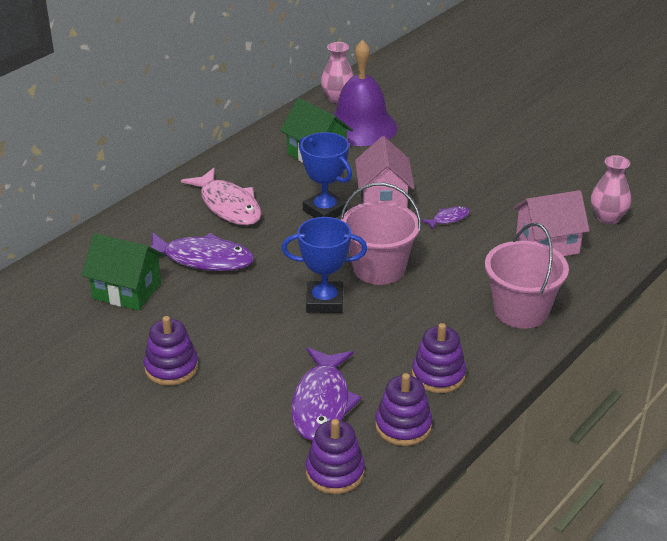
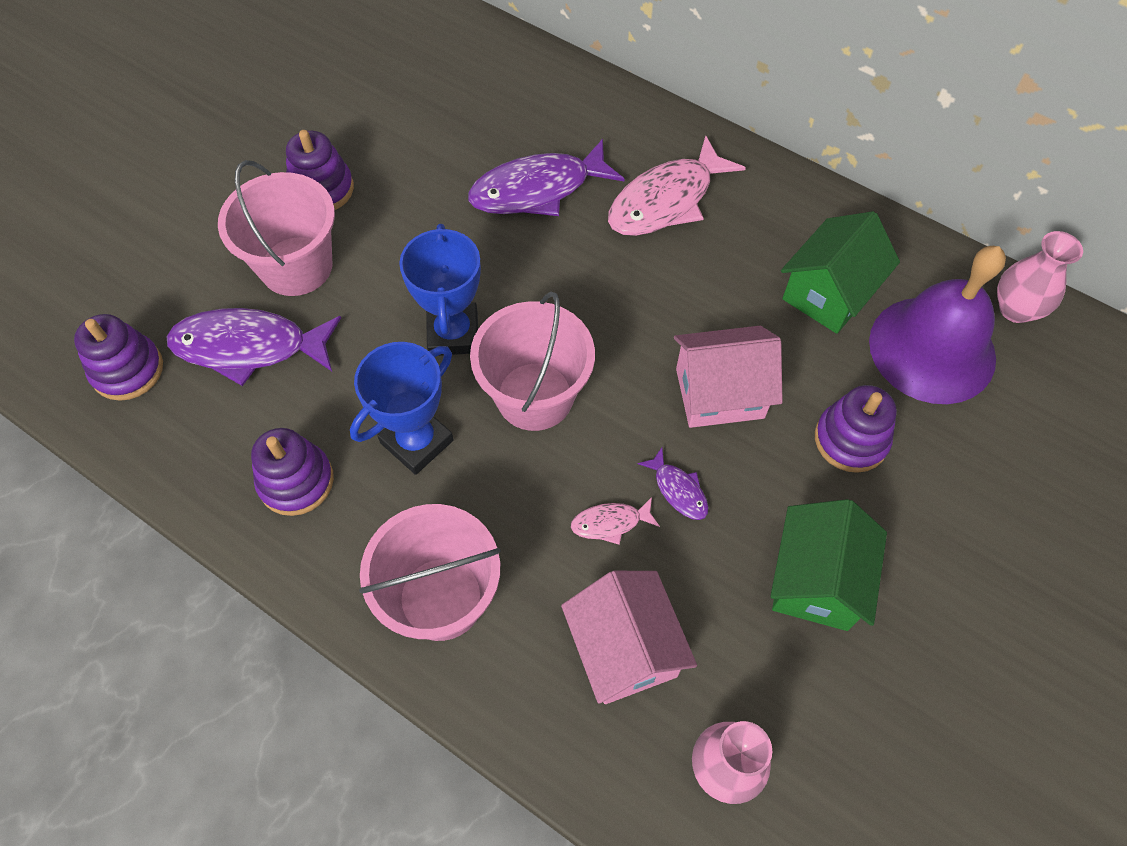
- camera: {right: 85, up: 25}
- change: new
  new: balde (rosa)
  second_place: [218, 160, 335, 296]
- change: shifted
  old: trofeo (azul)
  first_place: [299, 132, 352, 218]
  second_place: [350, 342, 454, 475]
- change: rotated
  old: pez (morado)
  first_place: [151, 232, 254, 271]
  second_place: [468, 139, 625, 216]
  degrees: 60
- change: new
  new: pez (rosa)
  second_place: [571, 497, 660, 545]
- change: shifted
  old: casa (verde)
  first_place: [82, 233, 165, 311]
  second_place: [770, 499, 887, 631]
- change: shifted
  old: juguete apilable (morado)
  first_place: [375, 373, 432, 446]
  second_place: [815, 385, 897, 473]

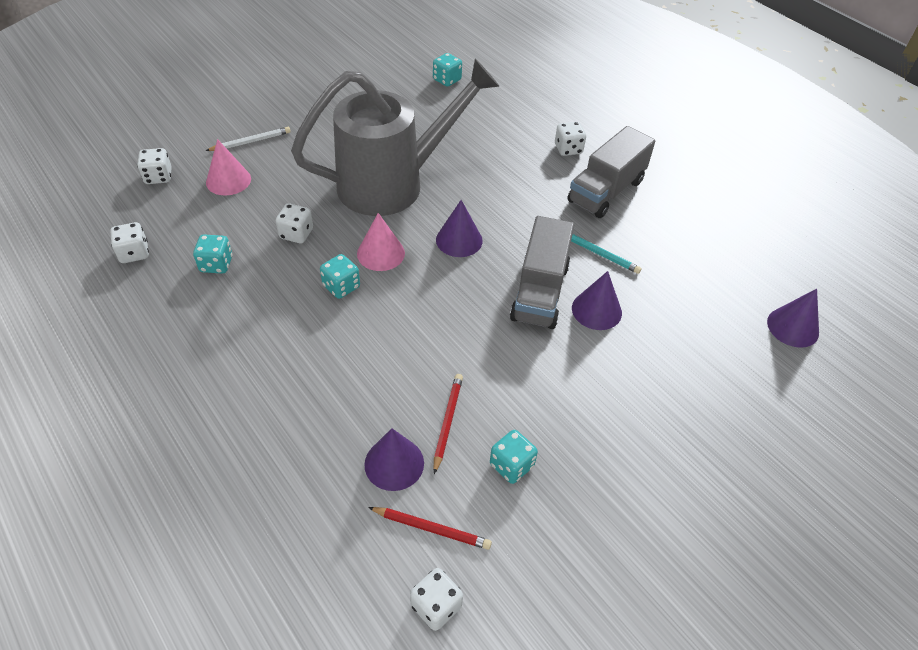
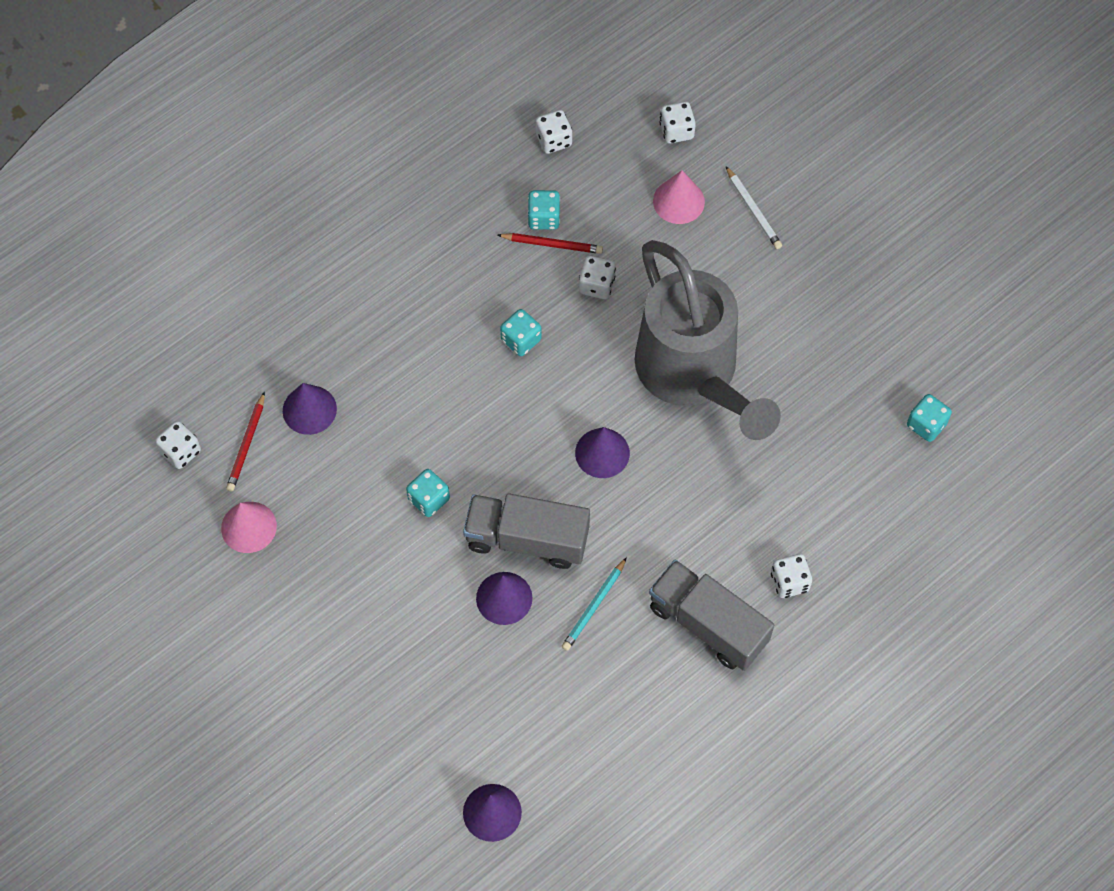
- camera: {right: 90, up: 15}
- change: shifted
  old: cono (rosa)
  first_place: [357, 213, 405, 271]
  second_place: [221, 502, 277, 553]
- change: shifted
  old: dado (turquesa)
  first_place: [490, 430, 538, 484]
  second_place: [406, 469, 450, 517]
- change: shifted
  old: lápiz (rojo)
  first_place: [434, 374, 463, 474]
  second_place: [498, 233, 603, 254]

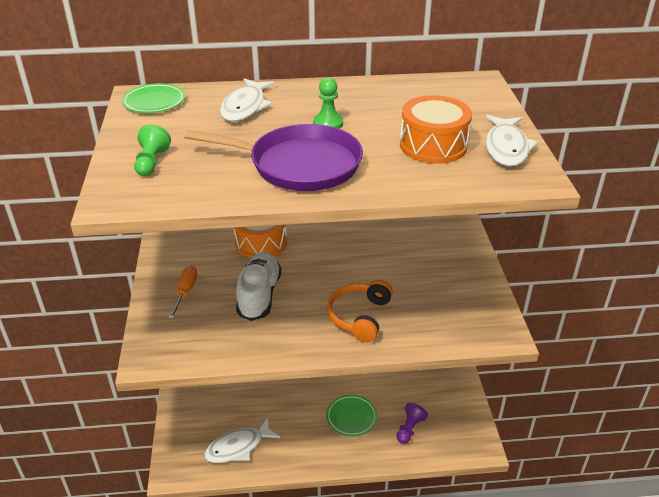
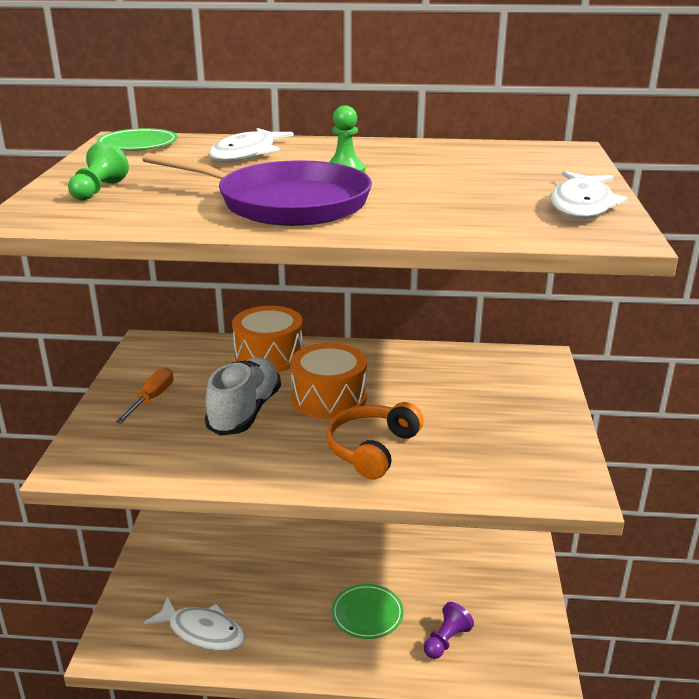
- camera: {right: 10, up: -10}
- change: rotated
  old: pez (blanco)
  first_place: [204, 417, 280, 463]
  second_place: [143, 596, 246, 651]
  degrees: -135
- change: shifted
  old: tambor (naranja)
  first_place: [400, 95, 472, 164]
  second_place: [290, 343, 367, 419]

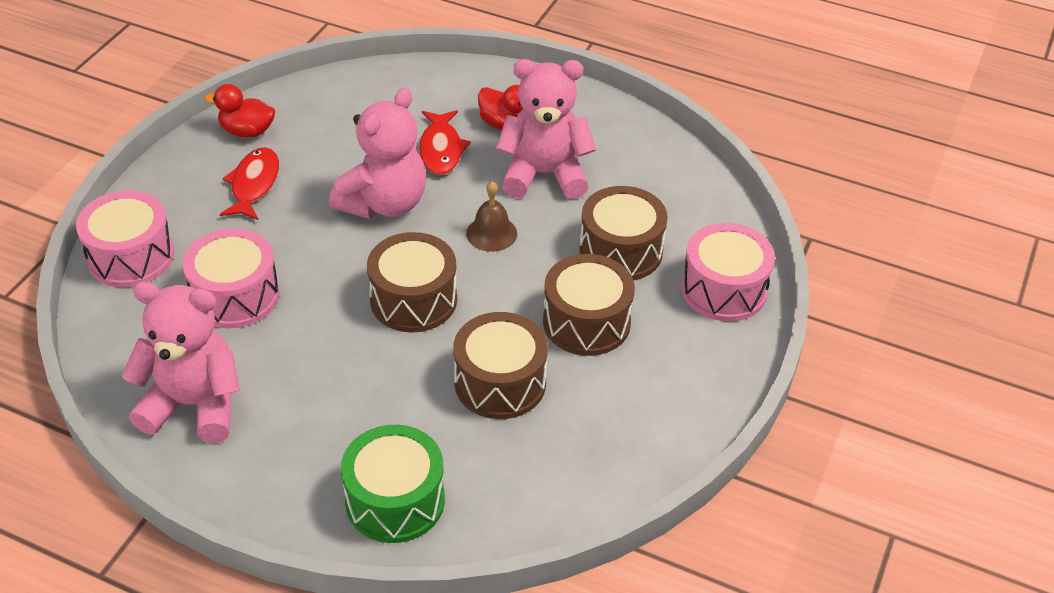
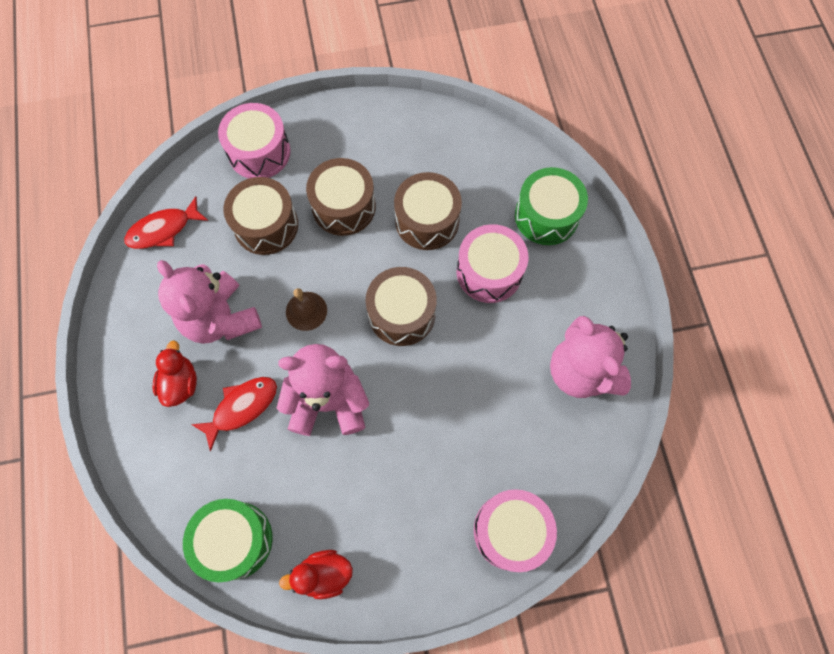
- camera: {right: -125, up: 25}
- change: shifted
  old: pez (rojo)
  first_place: [220, 147, 279, 220]
  second_place: [124, 196, 208, 249]
- change: new
  new: tambor (verde)
  second_place: [183, 499, 273, 582]
- change: rotated
  old: pato (rojo)
  first_place: [205, 84, 275, 138]
  second_place: [279, 550, 353, 599]
  degrees: 105
- change: shifted
  old: tambor (rosa)
  first_place: [183, 228, 279, 328]
  second_place: [457, 224, 528, 303]

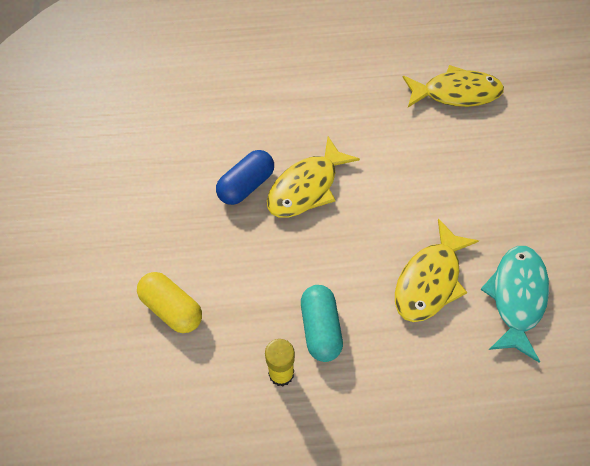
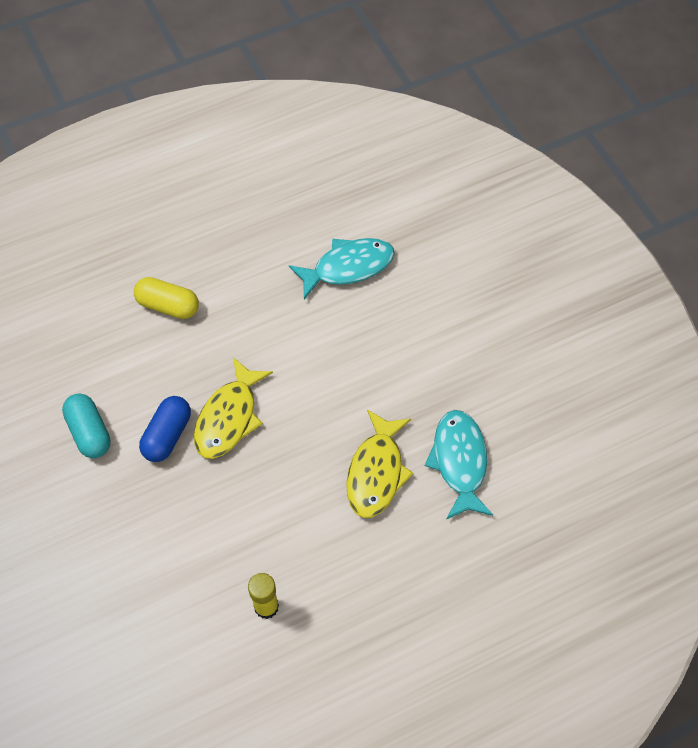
- camera: {right: -20, up: 0}
- change: shifted
  old: cápsula (turquesa)
  first_place: [301, 285, 343, 362]
  second_place: [62, 394, 111, 458]
- change: shifted
  old: cápsula (amarillo)
  first_place: [137, 272, 202, 333]
  second_place: [134, 277, 199, 319]
- change: repainted
  old: pez (amarillo)
  new: pez (turquesa)
  first_place: [402, 65, 504, 107]
  second_place: [289, 238, 395, 299]

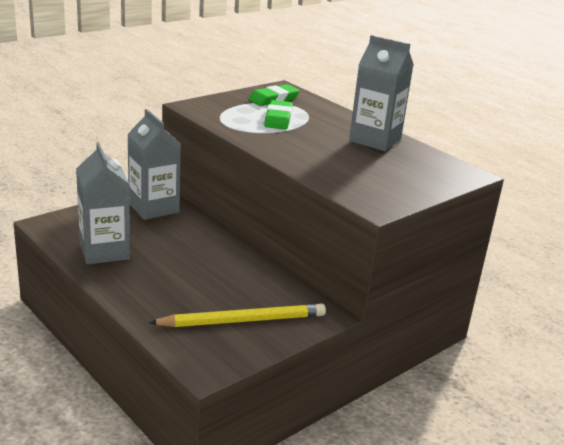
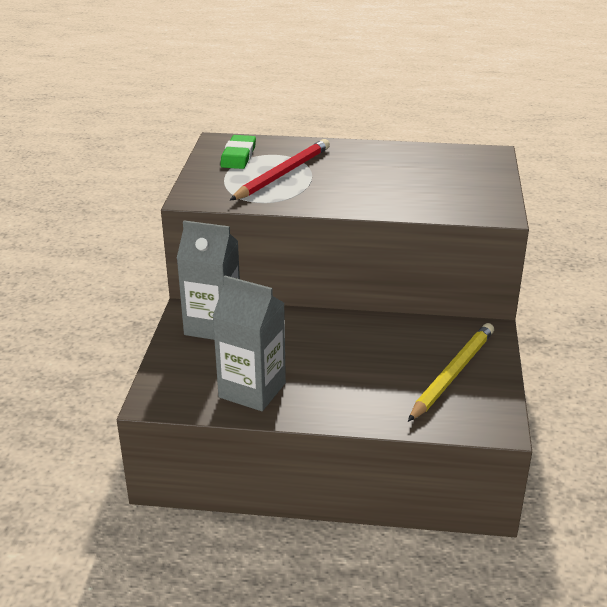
- camera: {right: -40, up: 5}
- change: swapped
  old: goma de borrar (verde)
  new: lápiz (rojo)
  first_place: [264, 100, 293, 130]
  second_place: [230, 139, 330, 200]
- change: gone
  old: cartón de leche (gris)
  first_place: [349, 35, 414, 151]

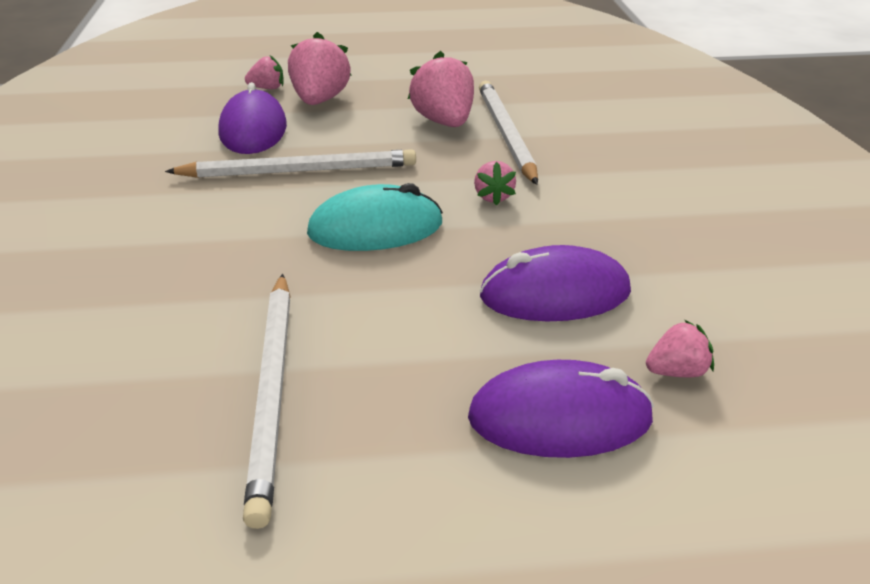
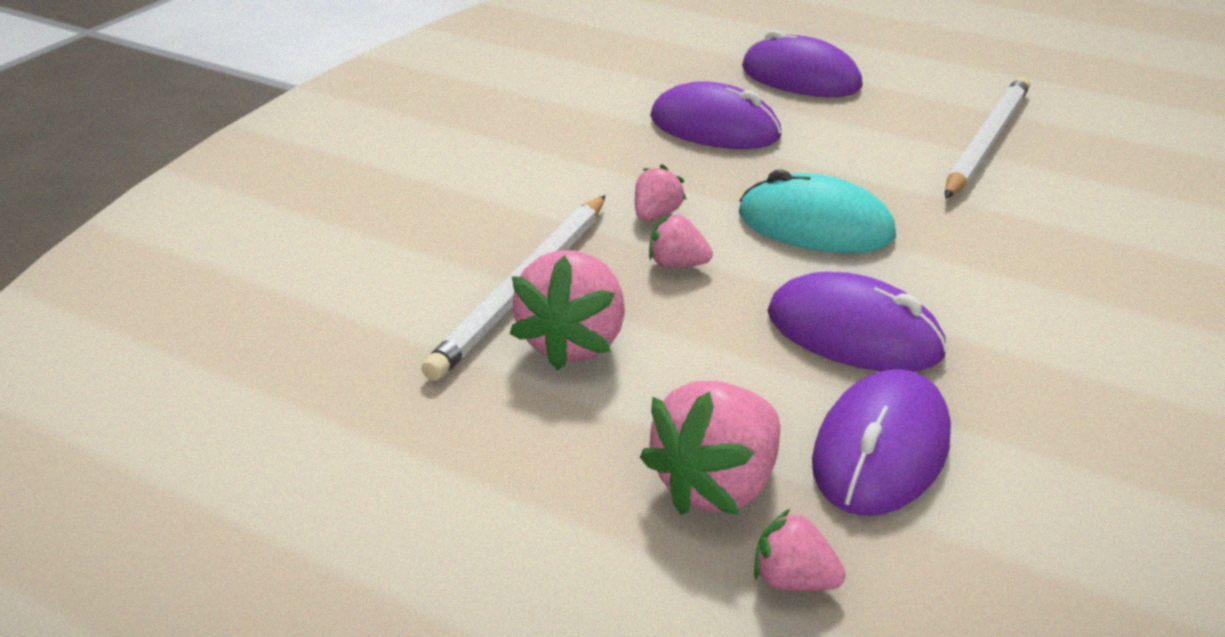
- camera: {right: -145, up: 0}
- change: shifted
  old: fresa (rosa)
  first_place: [646, 320, 714, 377]
  second_place: [649, 214, 713, 267]
- change: swapped
  old: lápiz (blanco)
  new: ratón (morado)
  first_place: [165, 149, 416, 178]
  second_place: [767, 272, 947, 372]

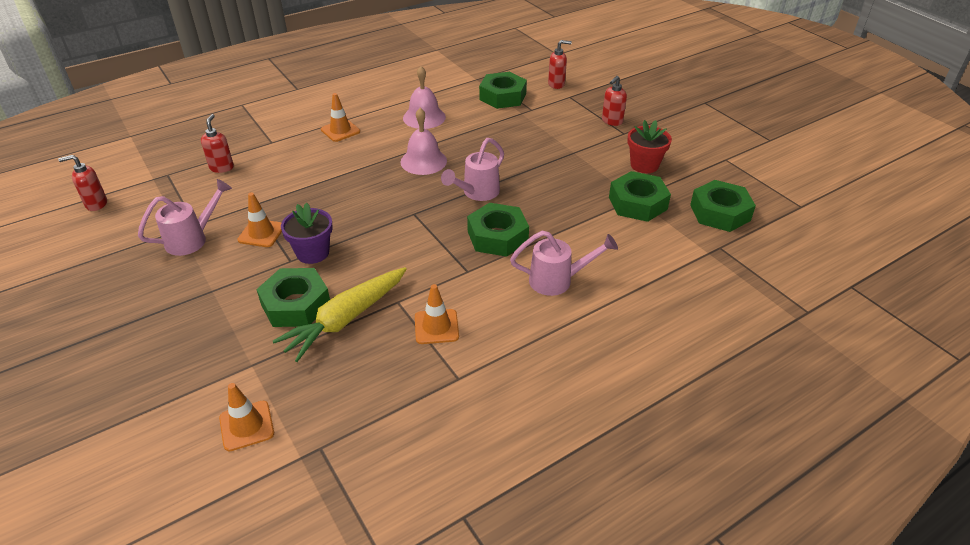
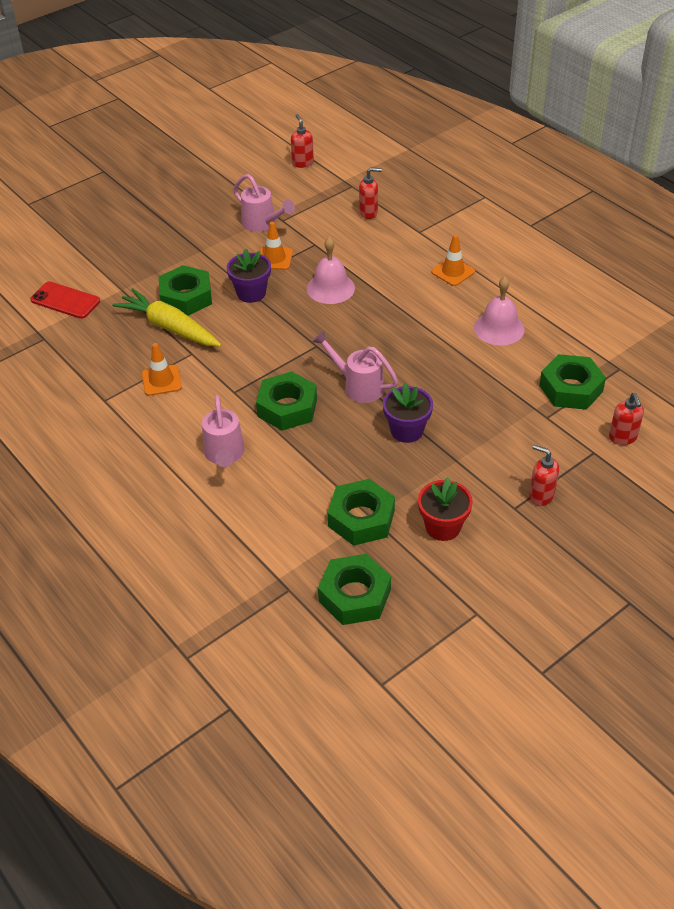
- camera: {right: 85, up: 5}
- change: swapped
  old: cono de tráfico (naranja)
  new: móvil (rojo)
  first_place: [219, 383, 274, 451]
  second_place: [30, 281, 100, 319]
- change: shifted
  old: campana (rosa)
  first_place: [400, 108, 447, 175]
  second_place: [307, 237, 355, 304]
- change: new
  new: maceta (morado)
  second_place: [383, 383, 433, 443]

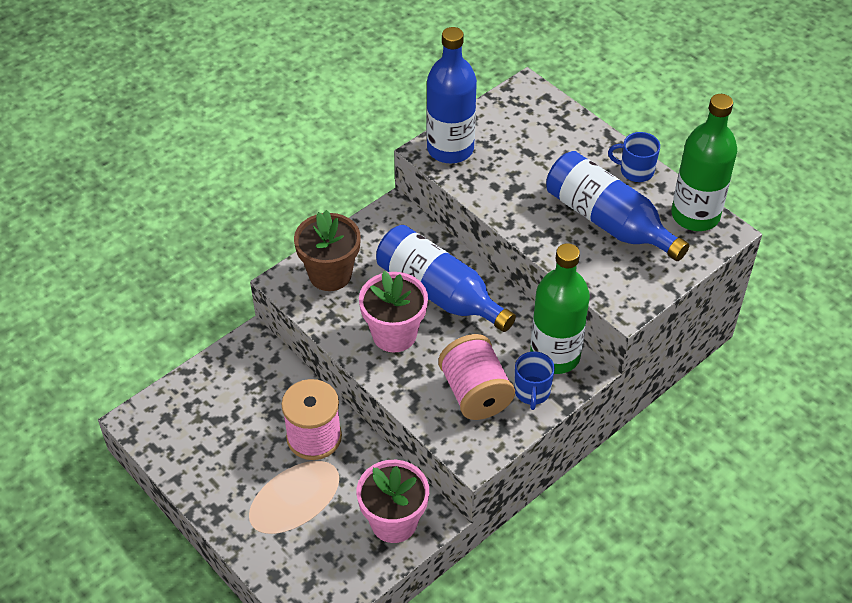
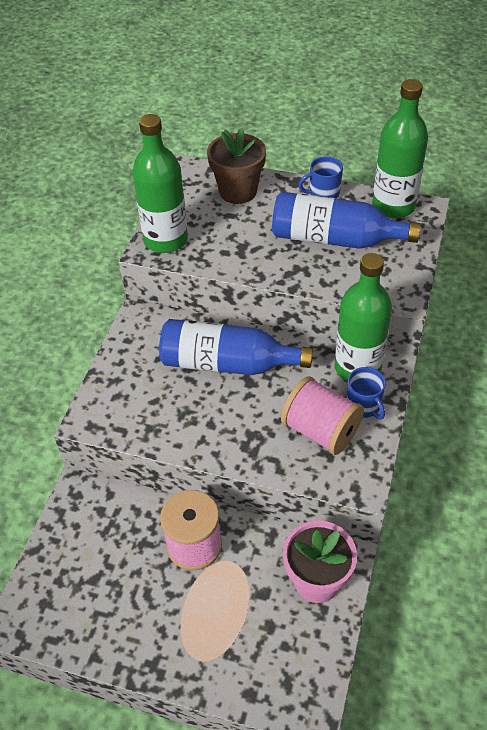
- camera: {right: -30, up: 0}
- change: repainted
  old: botella (azul)
  new: botella (verde)
  first_place: [427, 27, 477, 163]
  second_place: [132, 114, 188, 253]
- change: shifted
  old: maceta (marrón)
  first_place: [294, 210, 361, 291]
  second_place: [207, 128, 266, 204]
- change: gone
  old: maceta (rosa)
  first_place: [359, 271, 428, 353]

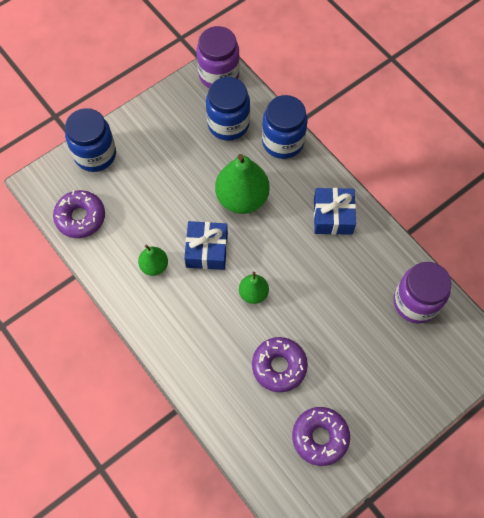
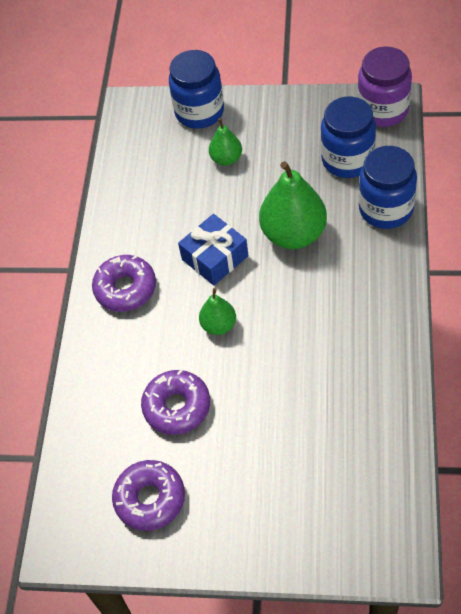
- camera: {right: 50, up: -10}
- change: shifted
  old: rosquilla (morado)
  first_place: [53, 190, 105, 238]
  second_place: [92, 255, 156, 312]
- change: shifted
  old: pera (verde)
  first_place: [138, 245, 168, 276]
  second_place: [209, 118, 242, 166]
- change: gone
  old: regalo (azul)
  first_place: [314, 188, 356, 235]
- change: gone
  old: tarro (morado)
  first_place: [394, 262, 451, 323]

